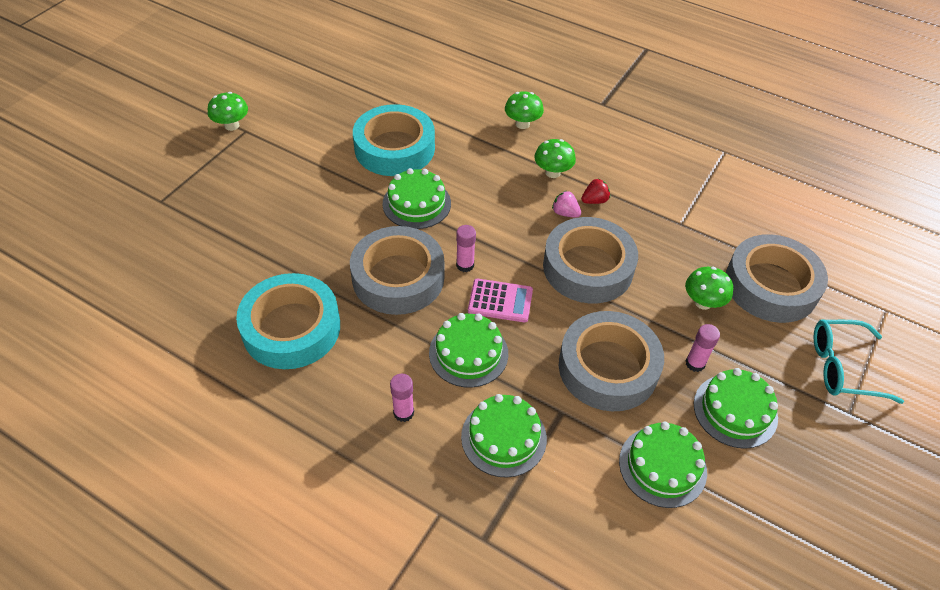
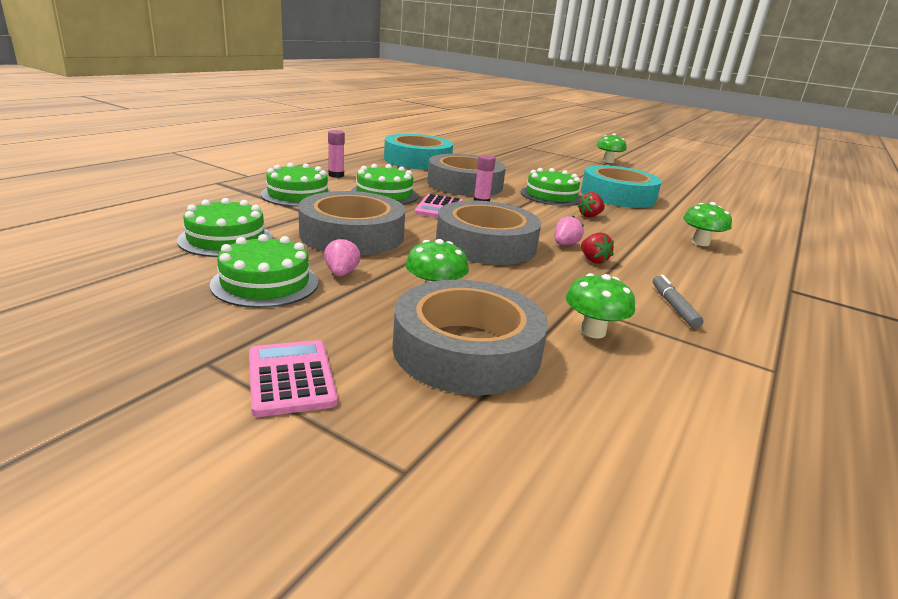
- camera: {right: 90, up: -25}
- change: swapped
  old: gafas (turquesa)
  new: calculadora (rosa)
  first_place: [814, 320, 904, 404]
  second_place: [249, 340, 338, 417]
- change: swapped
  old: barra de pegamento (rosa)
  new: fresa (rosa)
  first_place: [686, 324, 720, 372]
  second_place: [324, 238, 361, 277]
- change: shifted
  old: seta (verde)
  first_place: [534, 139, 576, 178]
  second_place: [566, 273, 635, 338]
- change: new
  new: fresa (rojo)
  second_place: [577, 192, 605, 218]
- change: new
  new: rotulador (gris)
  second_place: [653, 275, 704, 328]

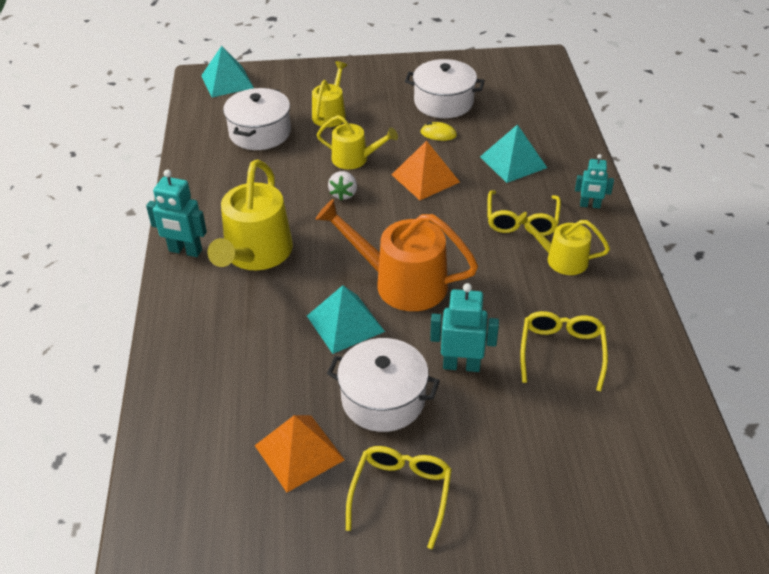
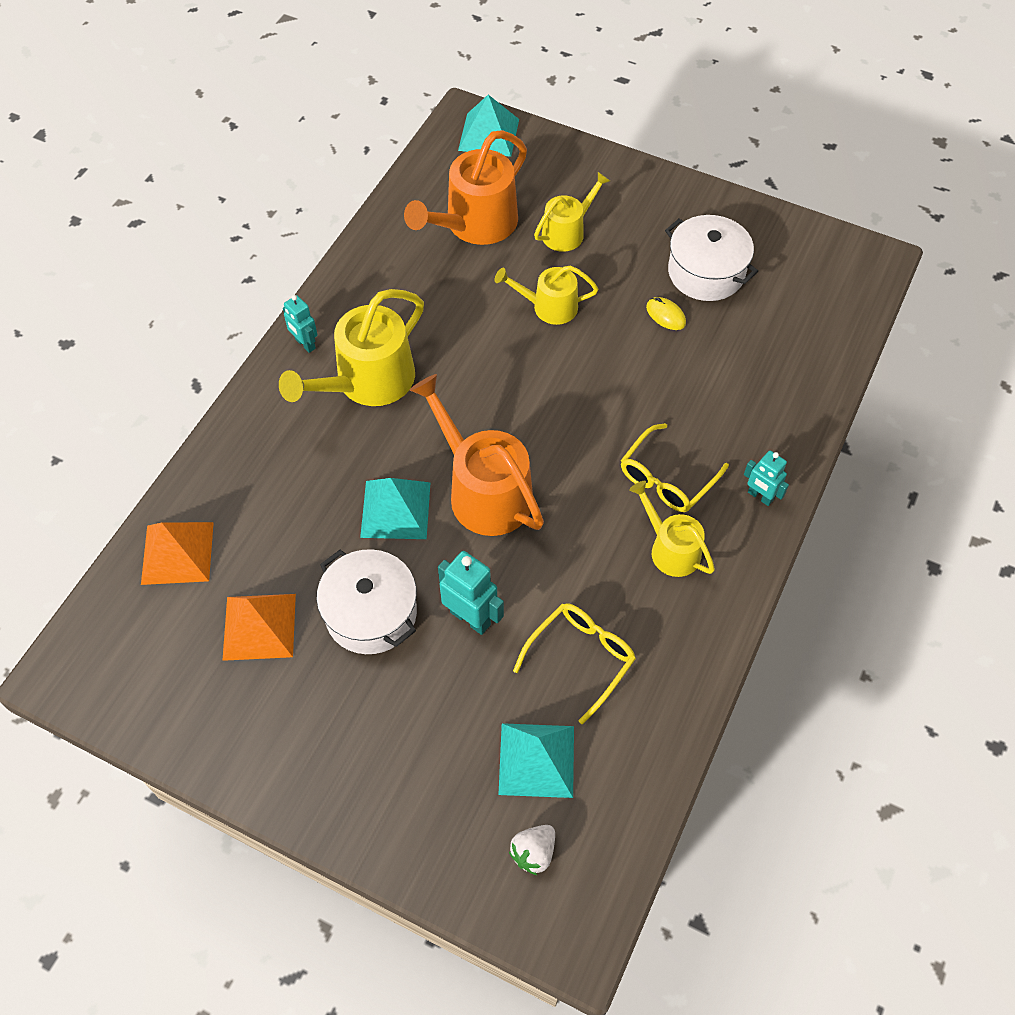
- camera: {right: 30, up: 15}
- change: shifted
  old: pirámide (naranja)
  first_place: [392, 140, 460, 200]
  second_place: [141, 522, 214, 585]
- change: scaled
  old: robot (turquesa)
  first_place: [146, 169, 207, 257]
  second_place: [283, 295, 317, 353]
  factor: 0.65
- change: swapped
  old: olla (blanco)
  new: regadera (naranja)
  first_place: [223, 88, 291, 150]
  second_place: [404, 130, 527, 245]
- change: rotated
  old: regadera (amarillo)
  first_place: [317, 115, 398, 169]
  second_place: [495, 266, 598, 325]
  degrees: 135
- change: shifted
  old: pirámide (turquesa)
  first_place: [480, 124, 547, 183]
  second_place: [498, 723, 574, 798]
- change: shifted
  old: fresa (blanco)
  first_place: [328, 171, 357, 201]
  second_place: [509, 825, 555, 875]
- change: gone
  old: gafas (amarillo)
  first_place: [346, 446, 452, 549]

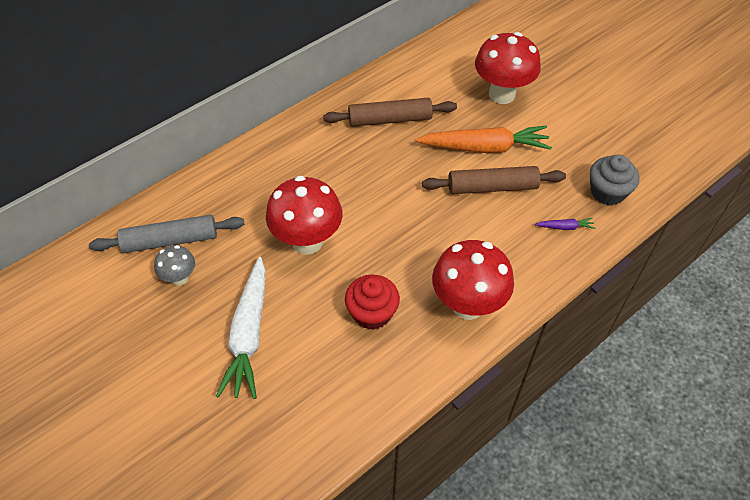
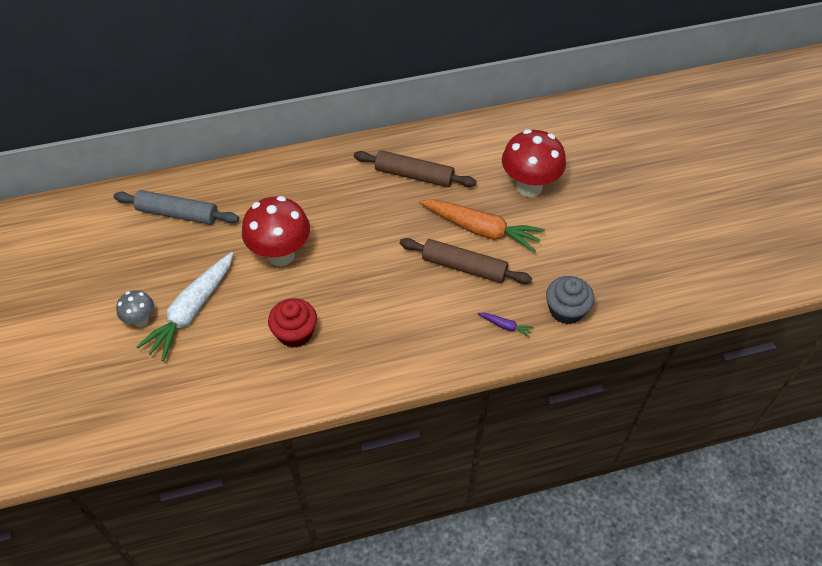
- camera: {right: 25, up: 0}
- change: shifted
  old: seta (gris)
  first_place: [154, 245, 195, 286]
  second_place: [116, 290, 154, 327]
- change: gone
  old: seta (rojo)
  first_place: [432, 240, 514, 320]

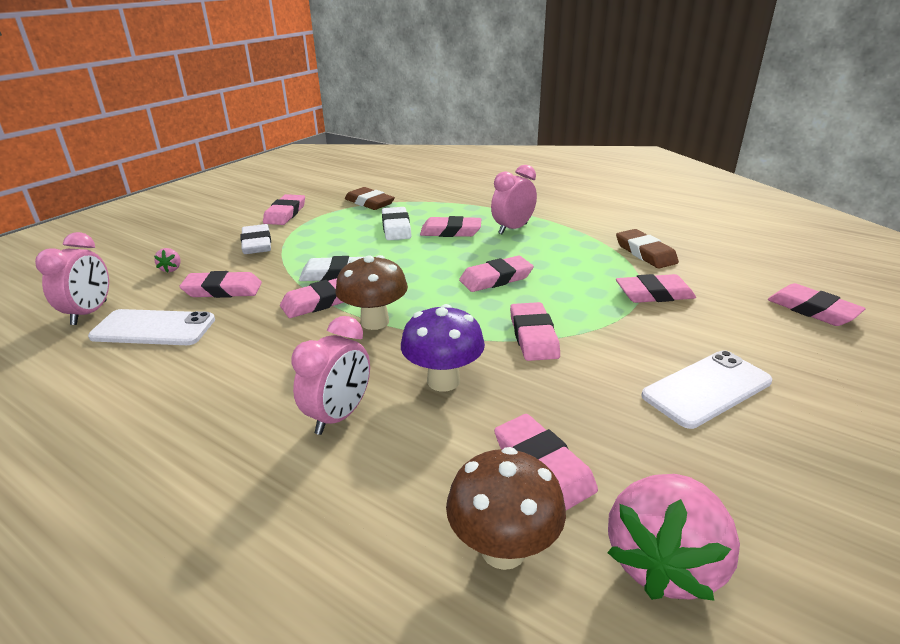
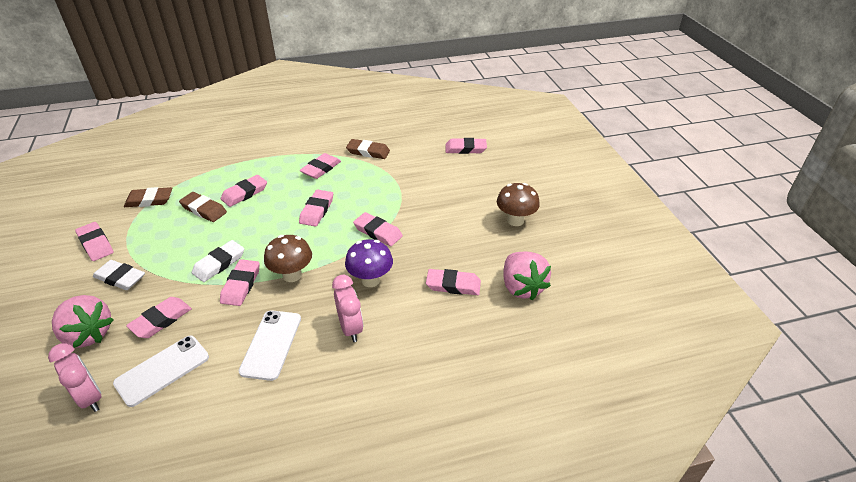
- camera: {right: -50, up: 10}
- change: scaled
  old: fresa (rosa)
  first_place: [154, 248, 180, 273]
  second_place: [52, 295, 114, 348]
  factor: 2.46
- change: repainted
  old: goma de borrar (blanco)
  new: goma de borrar (marrón)
  first_place: [382, 207, 412, 240]
  second_place: [179, 192, 227, 222]
- change: shifted
  old: móvil (blanco)
  first_place: [641, 350, 772, 429]
  second_place: [239, 310, 301, 381]
- change: shifted
  old: goma de borrar (rosa)
  first_place: [616, 274, 696, 303]
  second_place: [300, 153, 341, 179]
- change: shifted
  old: seta (marrón)
  first_place: [446, 447, 566, 570]
  second_place: [497, 183, 540, 226]
- change: gone
  old: despertador (rosa)
  first_place: [491, 165, 537, 234]

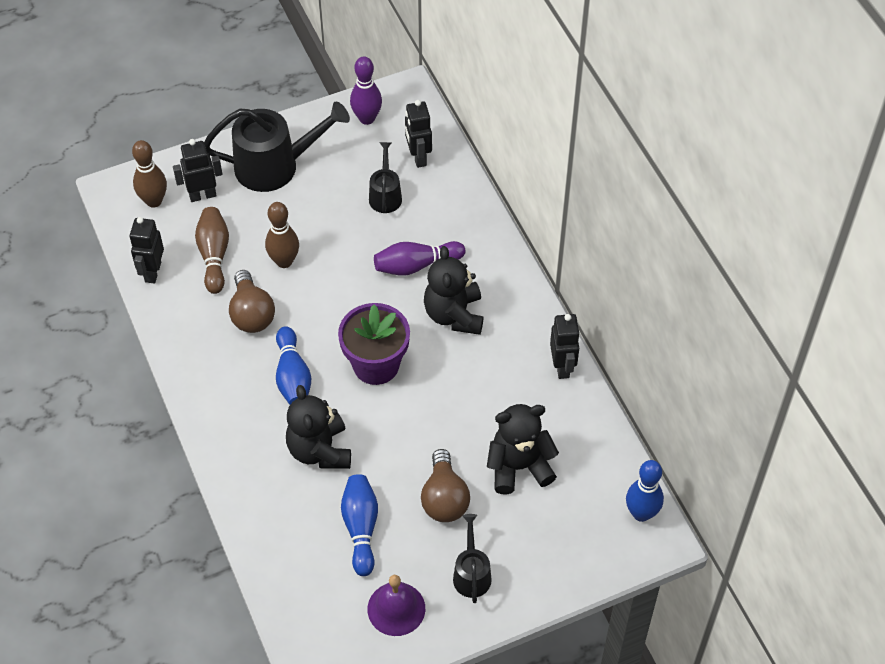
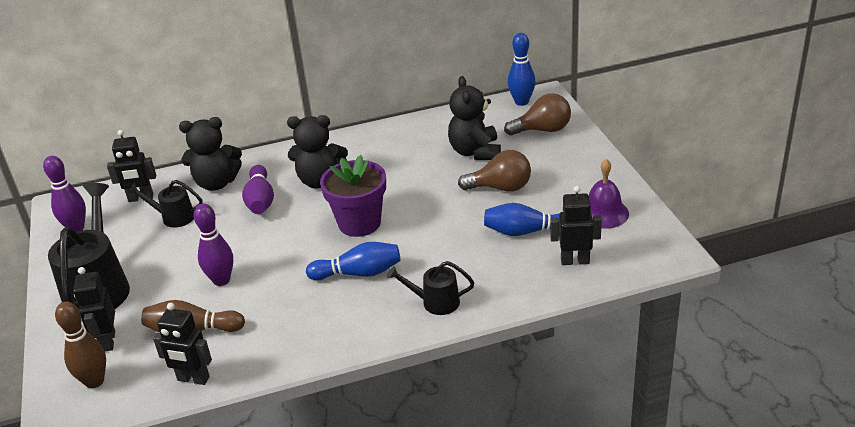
- camera: {right: -80, up: -20}
- change: shifted
  old: osito (negro)
  first_place: [286, 385, 351, 469]
  second_place: [179, 117, 242, 191]
- change: repainted
  old: bolo (marrón)
  new: bolo (morado)
  first_place: [265, 202, 299, 268]
  second_place: [194, 204, 233, 286]
- change: shifted
  old: regadera (negro)
  first_place: [453, 514, 491, 603]
  second_place: [387, 261, 474, 315]
- change: shifted
  old: bombilla (marrón)
  first_place: [229, 270, 275, 333]
  second_place: [504, 93, 571, 136]
- change: shifted
  old: robot (negro)
  first_place: [550, 314, 580, 379]
  second_place: [550, 186, 602, 265]

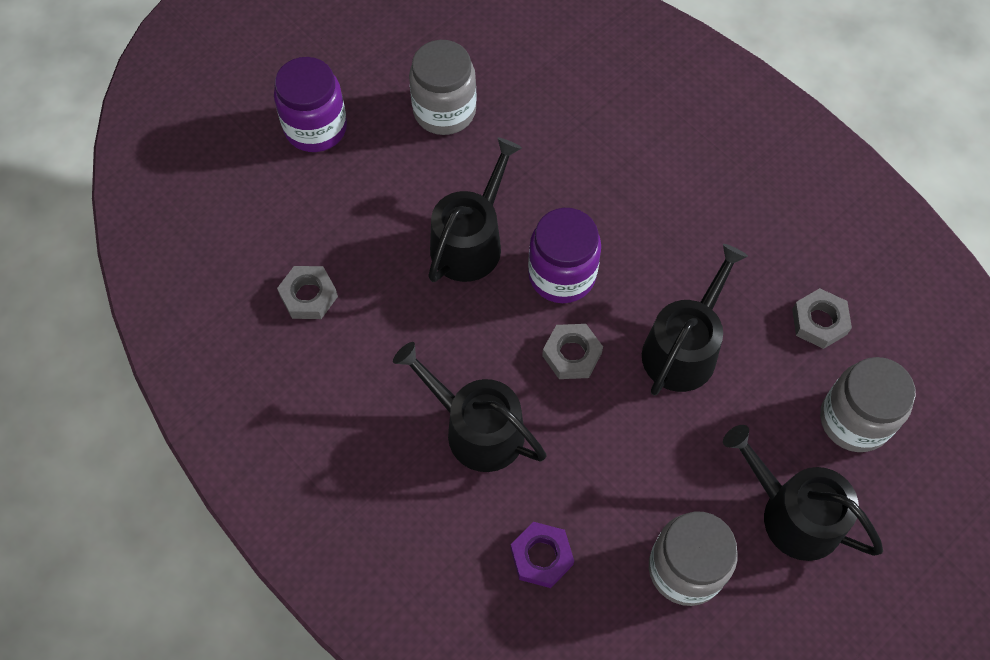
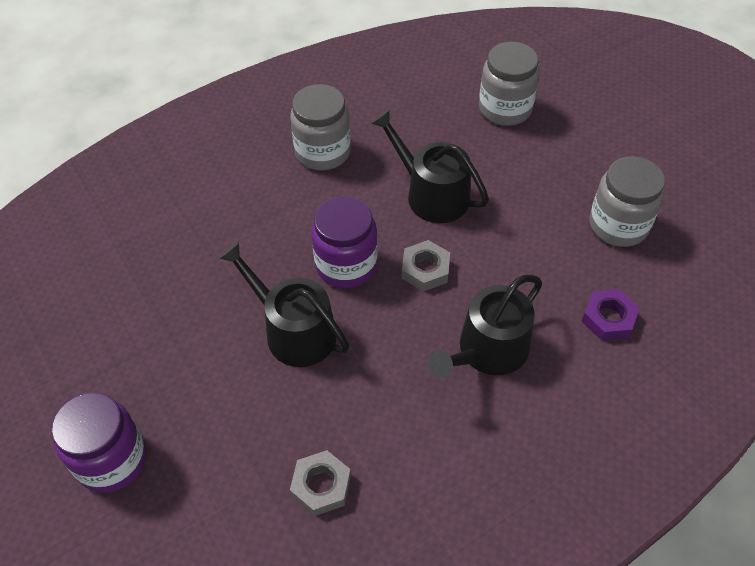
- camera: {right: -80, up: -10}
- change: shifted
  old: tarro (gris)
  first_place: [409, 40, 477, 135]
  second_place: [290, 84, 351, 171]
- change: gone
  old: regadera (negro)
  first_place: [723, 425, 883, 561]
- change: gone
  old: tuerca (gris)
  first_place: [792, 288, 852, 349]

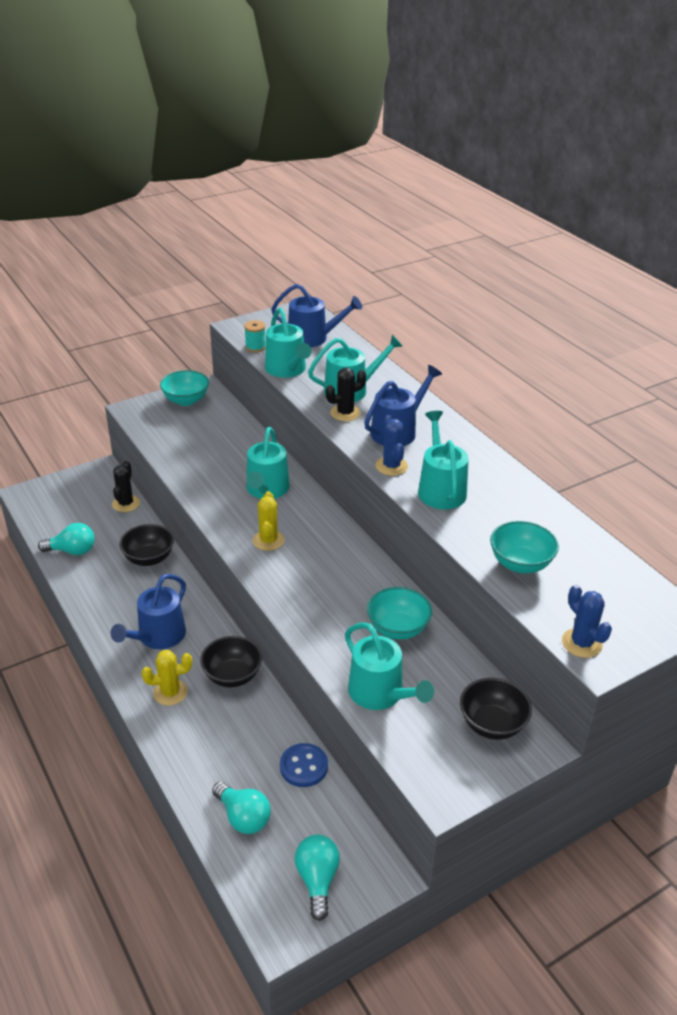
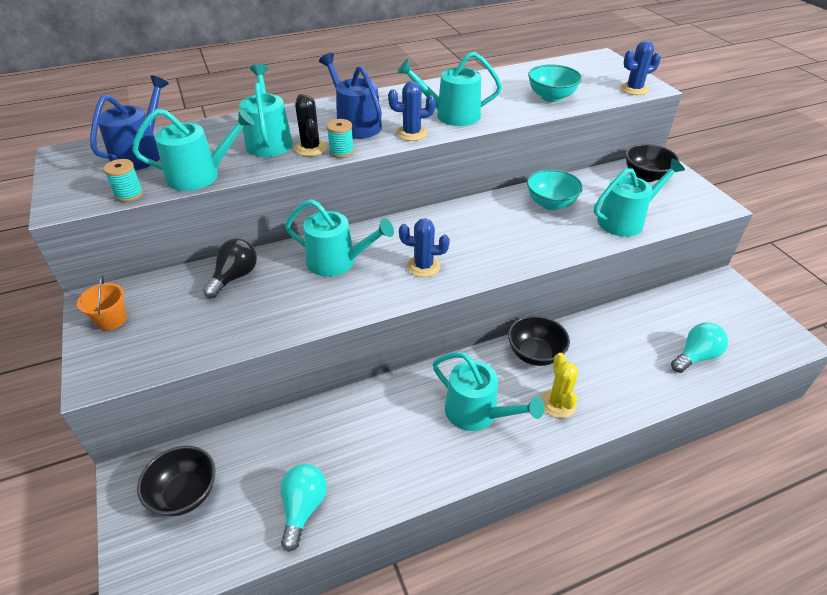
- camera: {right: -80, up: 5}
- change: swapped
  old: cuenco (turquesa)
  new: balde (naranja)
  first_place: [160, 370, 209, 406]
  second_place: [77, 275, 127, 330]
- change: shifted
  old: cuenco (negro)
  first_place: [119, 524, 174, 566]
  second_place: [137, 446, 216, 516]
- change: new
  new: bombilla (negro)
  second_place: [203, 239, 257, 298]
- change: new
  new: carrete (turquesa)
  second_place: [327, 119, 354, 158]
- change: repainted
  old: cactus (amarillo)
  new: cactus (azul)
  first_place: [253, 491, 285, 551]
  second_place: [399, 218, 450, 277]
- change: repainted
  old: regadera (azul)
  new: regadera (turquesa)
  first_place: [111, 574, 186, 649]
  second_place: [433, 352, 544, 431]
- change: gone
  old: cactus (negro)
  first_place: [112, 461, 140, 512]
- change: gone
  old: botón (azul)
  first_place: [280, 743, 328, 787]
- change: gone
  old: bombilla (turquesa)
  first_place: [295, 835, 340, 921]

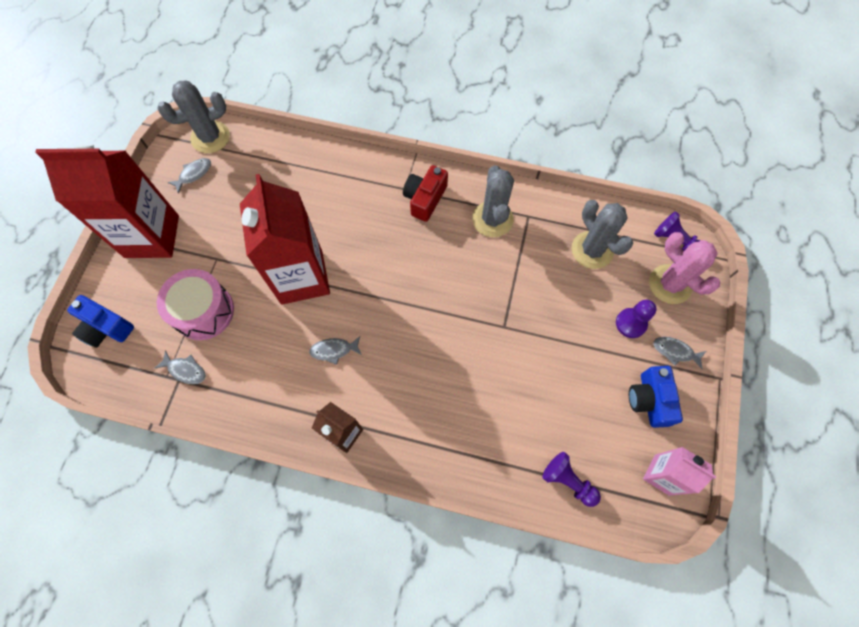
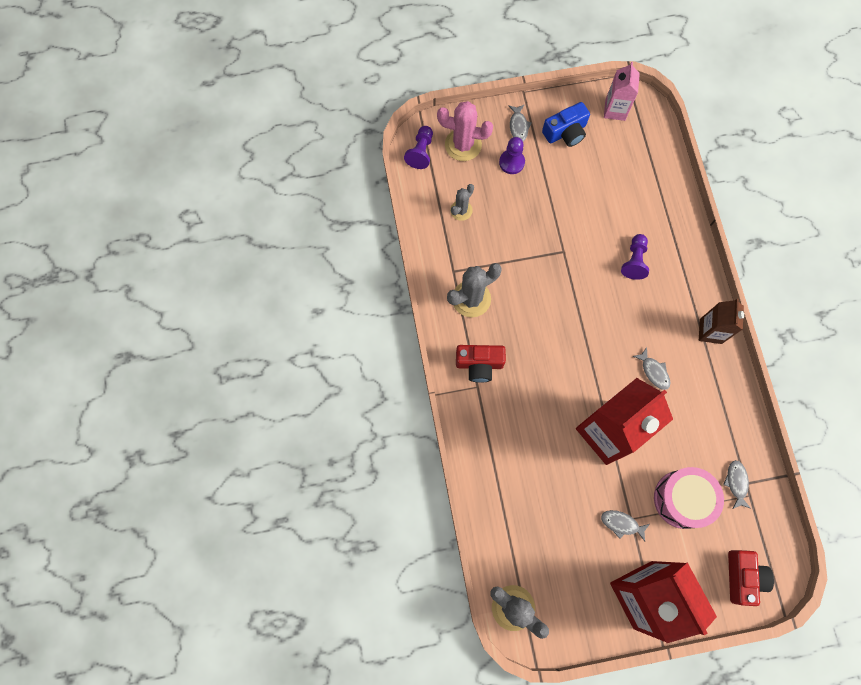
- camera: {right: -115, up: 5}
- change: rotated
  old: cactus (rosa)
  first_place: [649, 232, 720, 304]
  second_place: [437, 101, 493, 161]
  degrees: 75
- change: scaled
  old: cactus (gris)
  first_place: [571, 200, 633, 269]
  second_place: [450, 184, 474, 221]
  factor: 0.59
- change: shifted
  old: pez (gris)
  first_place: [167, 158, 211, 194]
  second_place: [601, 510, 650, 541]
- change: shifted
  old: peón (morado)
  first_place: [542, 452, 601, 507]
  second_place: [621, 234, 649, 280]
- change: repainted
  old: cámara (azul)
  new: cámara (rojo)
  first_place: [67, 295, 134, 348]
  second_place: [728, 550, 774, 606]

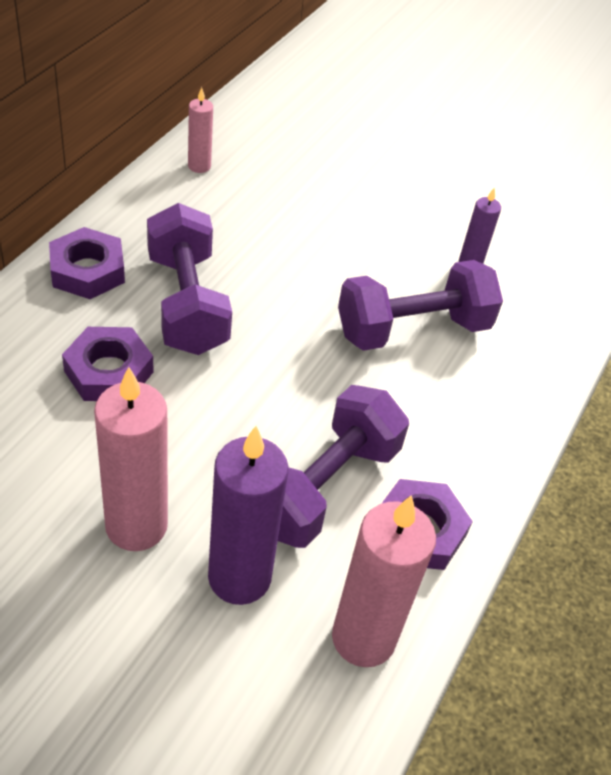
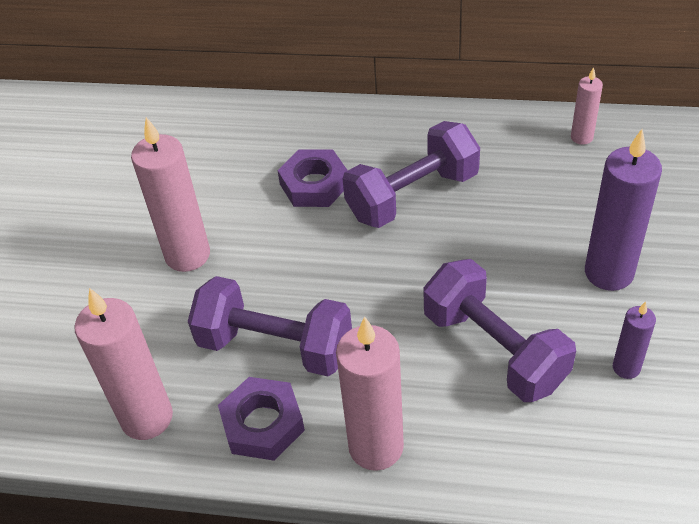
- camera: {right: 80, up: 0}
- change: new
  new: vela (rosa)
  second_place: [336, 316, 404, 471]
- change: shifted
  old: vela (morado)
  first_place: [208, 426, 288, 605]
  second_place: [585, 129, 662, 291]
- change: gone
  old: tuerca (morado)
  first_place: [49, 227, 125, 299]

